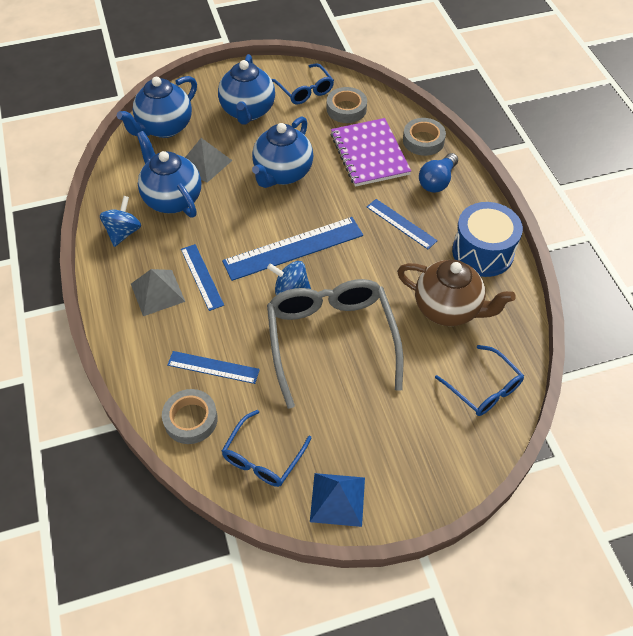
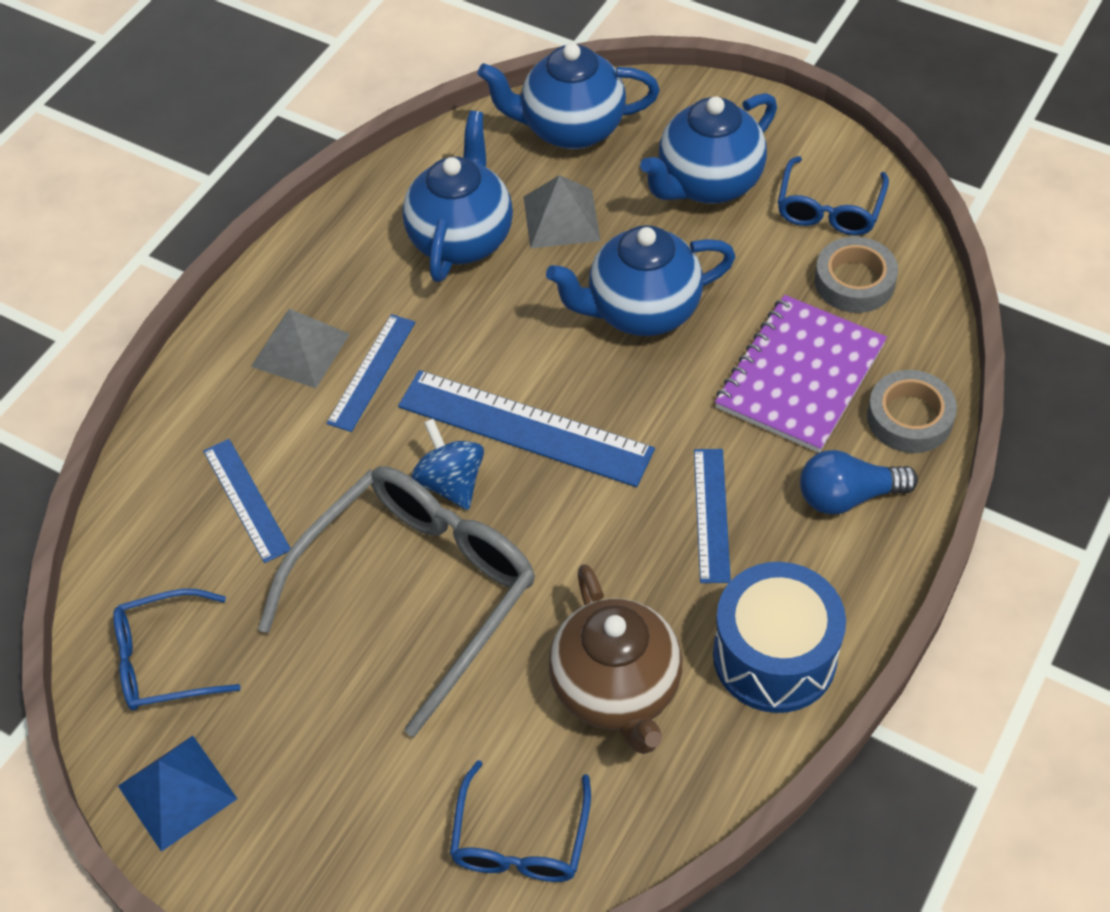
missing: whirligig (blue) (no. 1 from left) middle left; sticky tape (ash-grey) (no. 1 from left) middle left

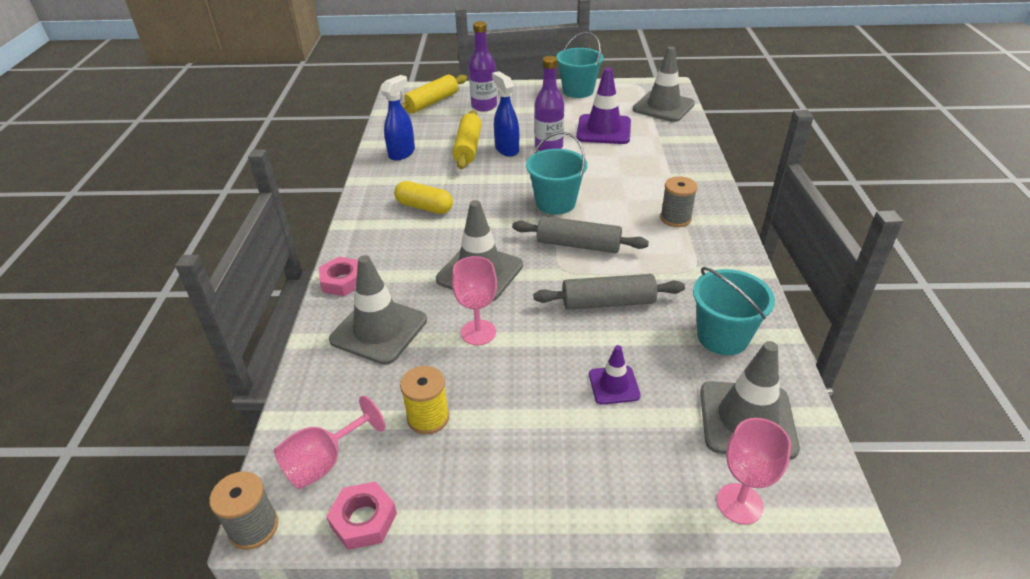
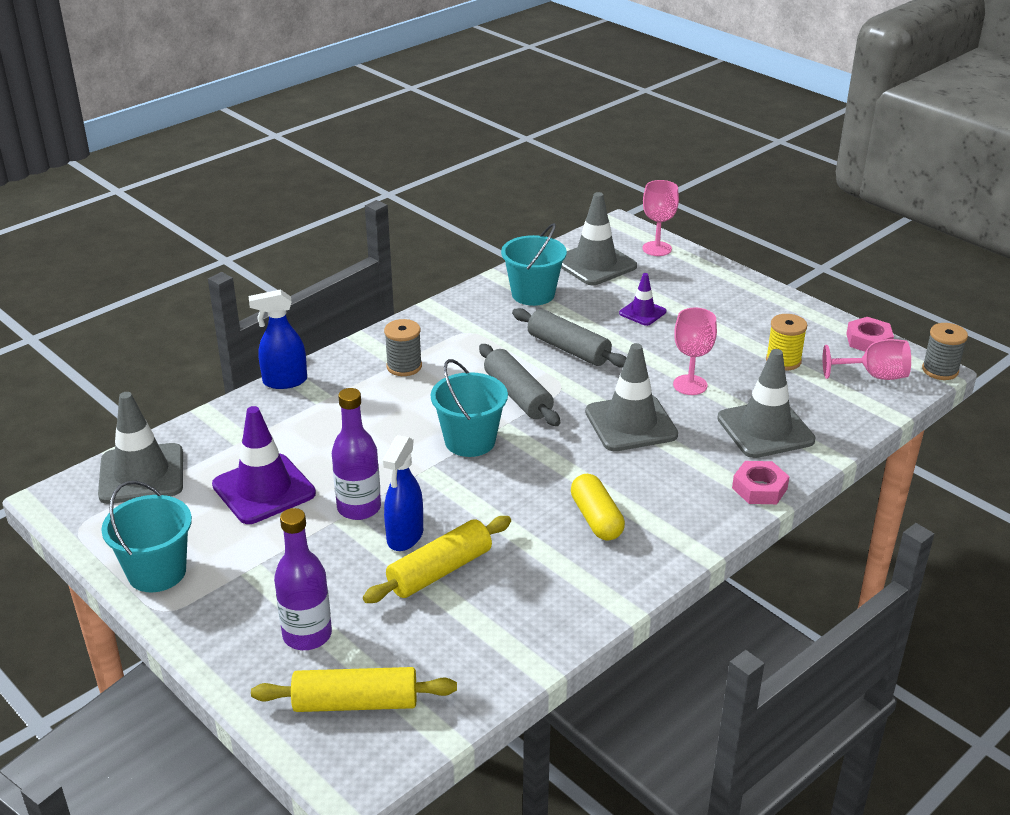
relocated: spray cleaner (blue) (no. 1 from left) top centre to middle left

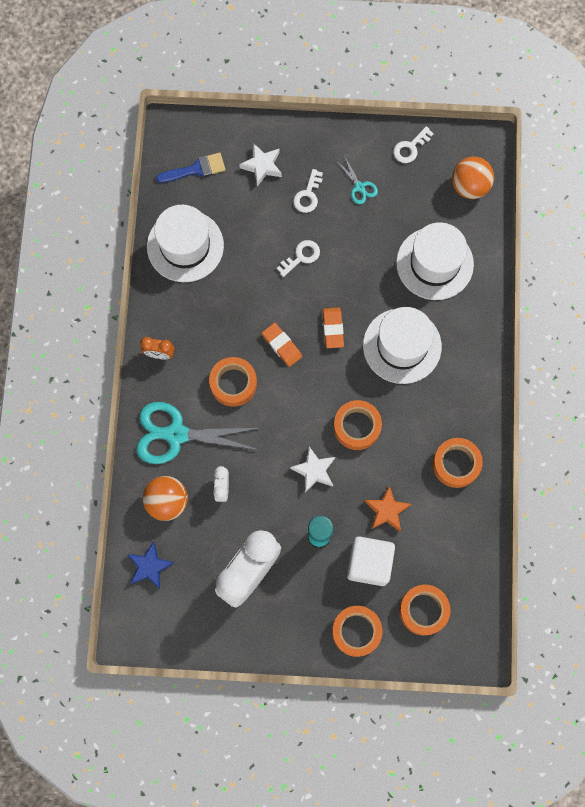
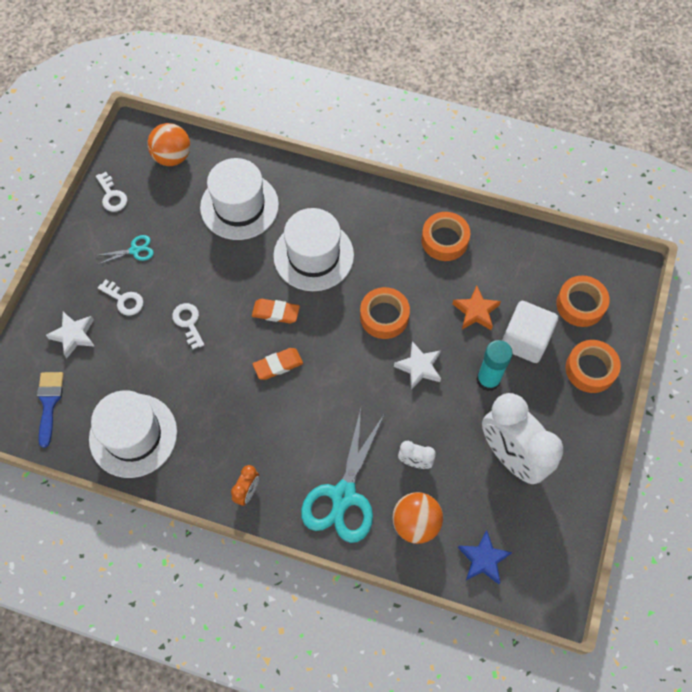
missing: sticky tape (orange) (no. 1 from left) centre

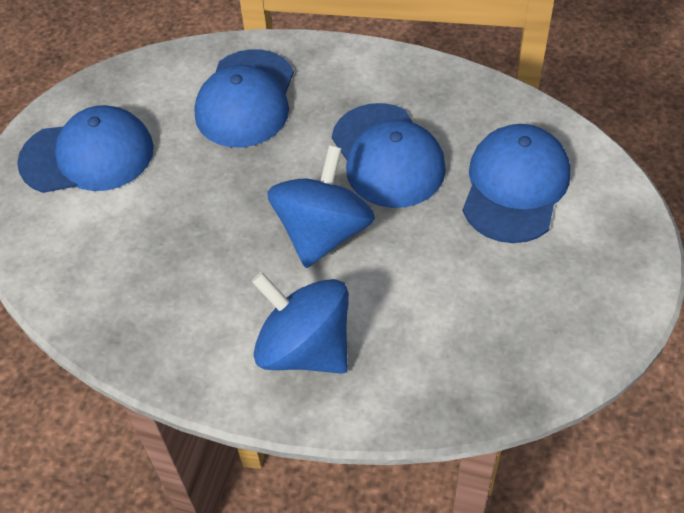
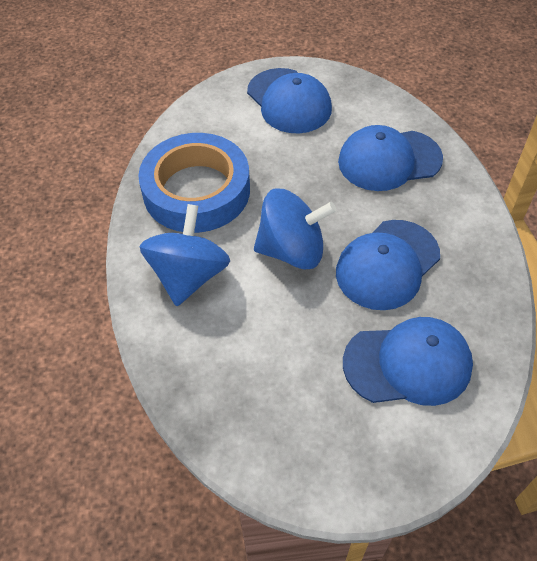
appeared: sticky tape (blue) top centre

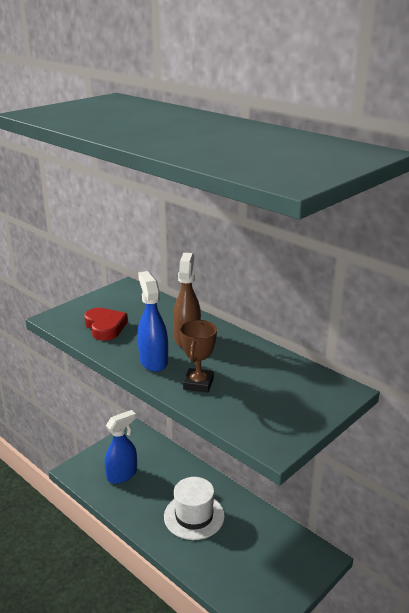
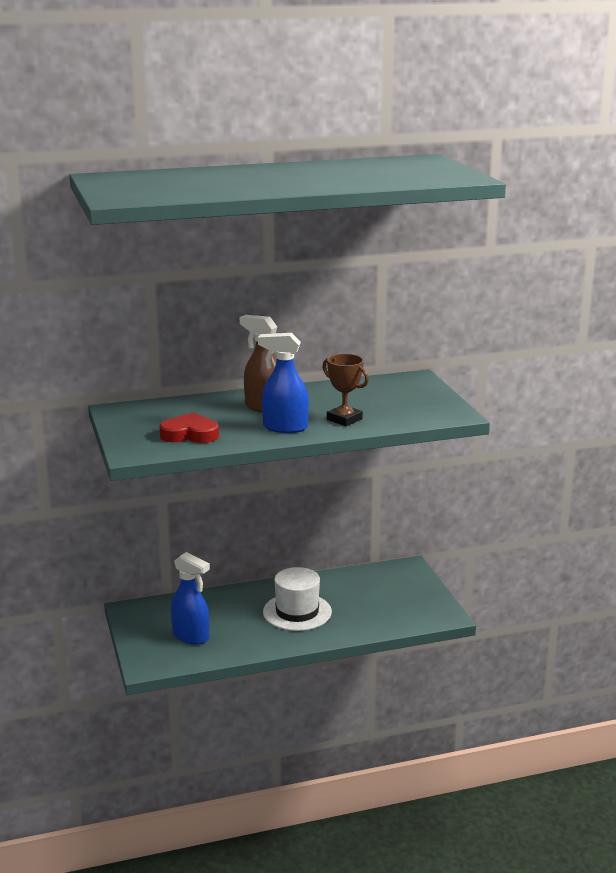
spun: spray cleaner (blue) (no. 1 from left) bottom left = bottom left 135 degrees clockwise

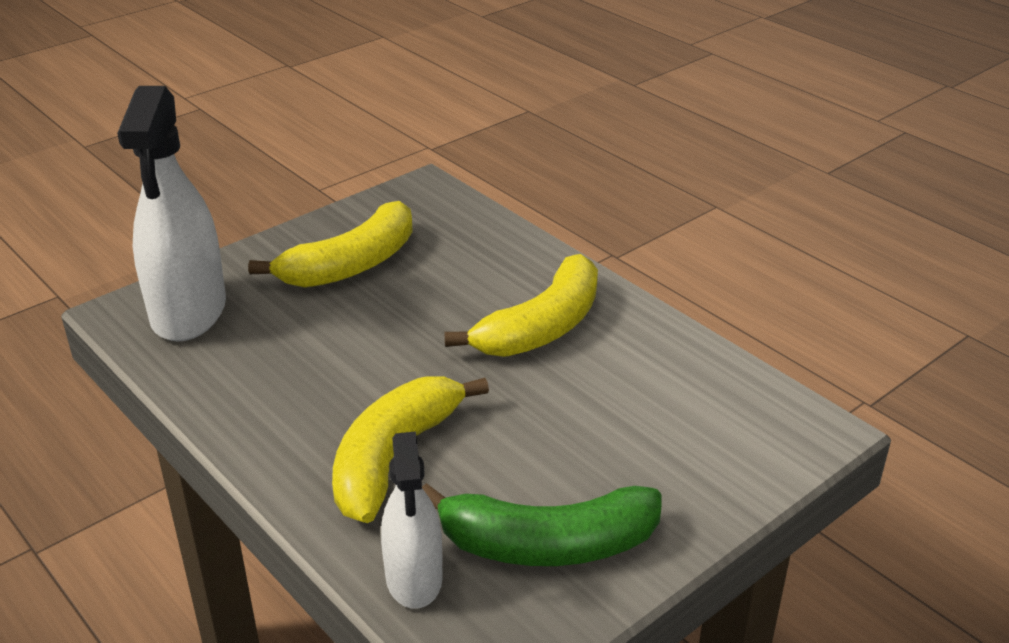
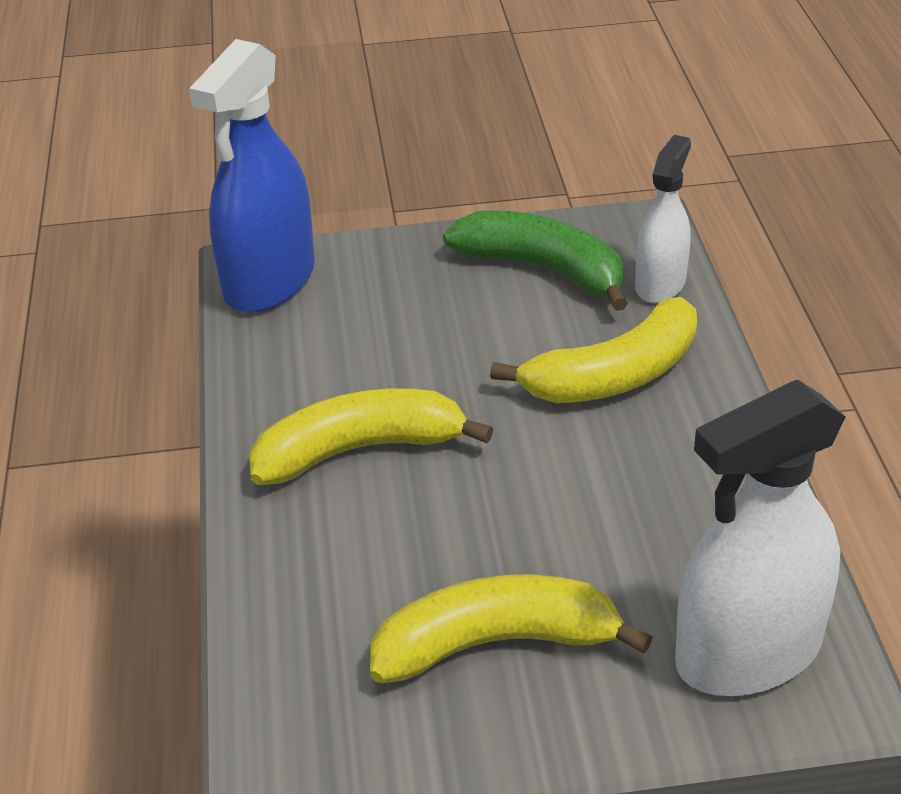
appeared: spray cleaner (blue) top left
spun: spray cleaner (pure white) (no. 1 from left in the first image) top left = bottom right 150 degrees counterclockwise

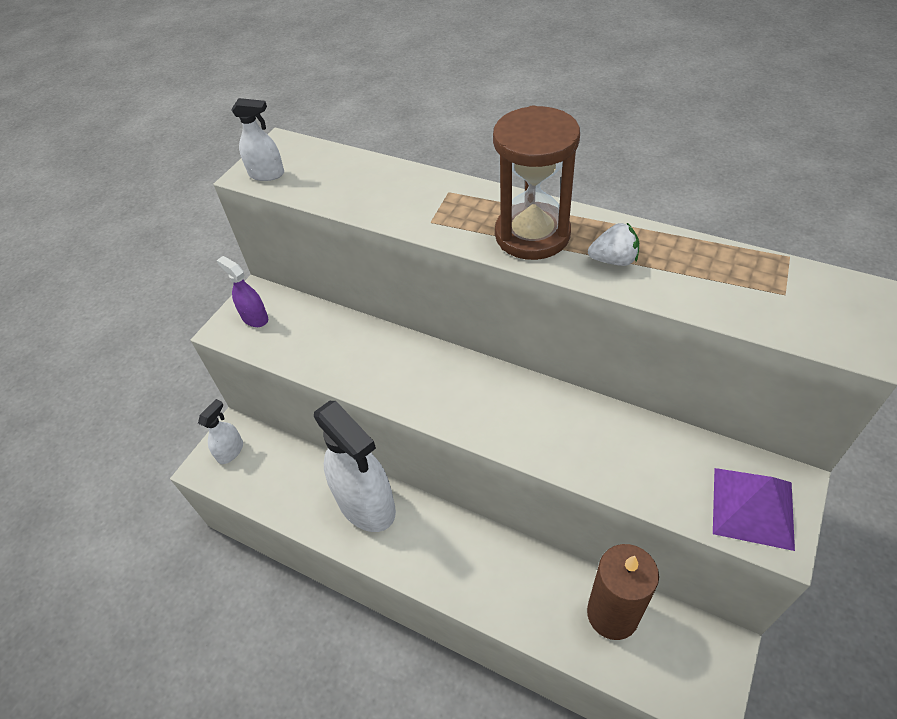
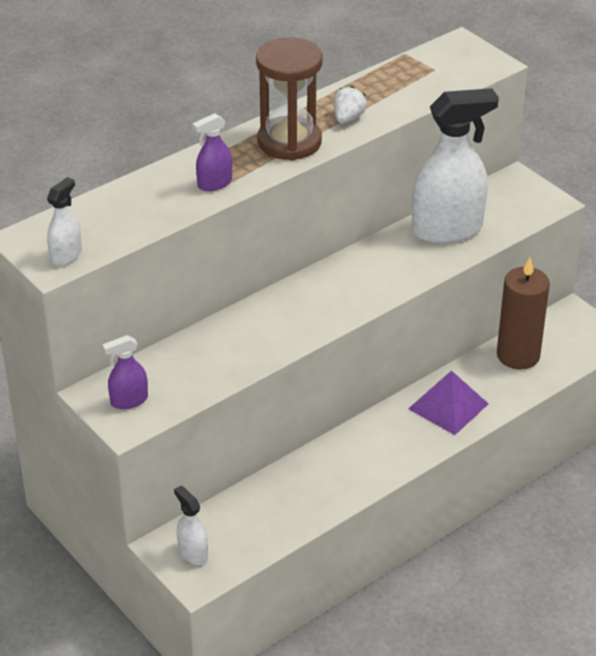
appeared: spray cleaner (purple) (no. 2 from left) top centre
relocated: spray cleaner (pure white) (no. 3 from left) centre to top right; pyramid (purple) bottom right to middle right

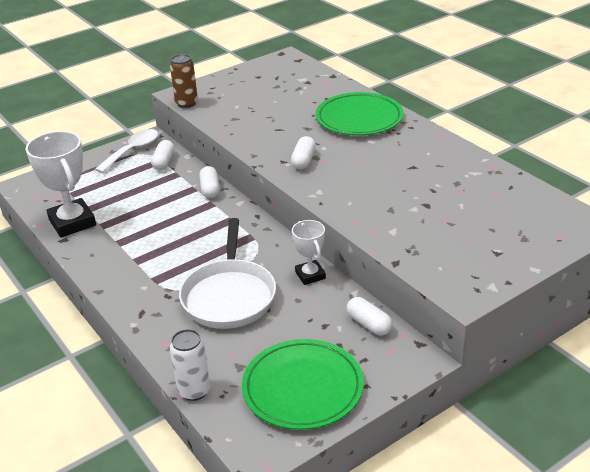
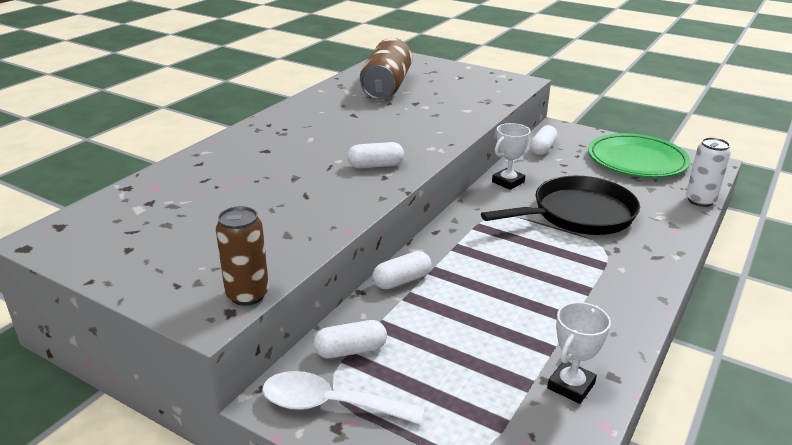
missing: dinner plate (green) (no. 2 from left) top centre
appeared: tin (dark brown) (no. 2 from left) top centre
colour: frying pan (pure white) centre to frying pan (jet-black) middle right
size: prize cup (pure white) (no. 1 from left in the first image) middle left = bottom right x0.57

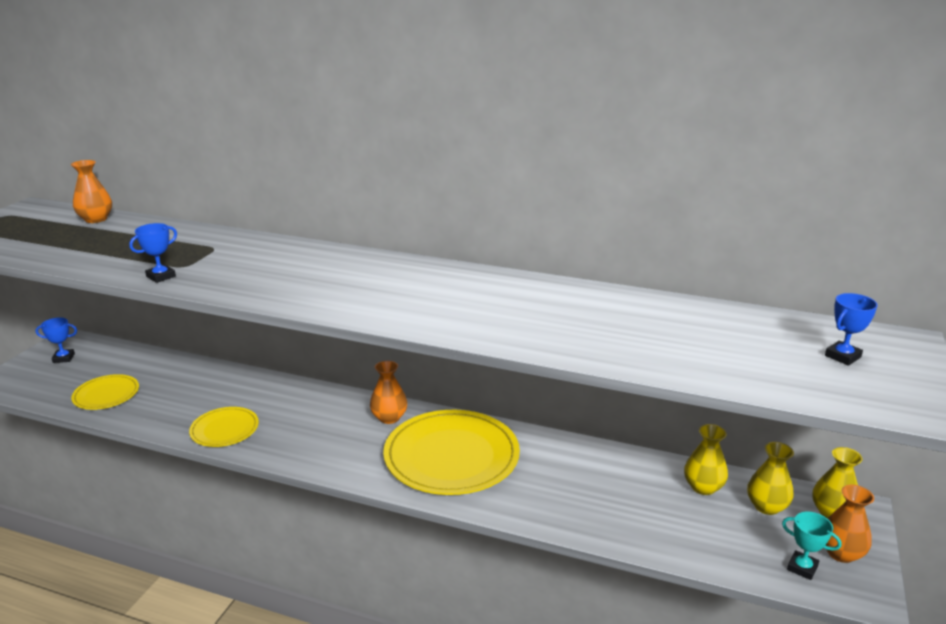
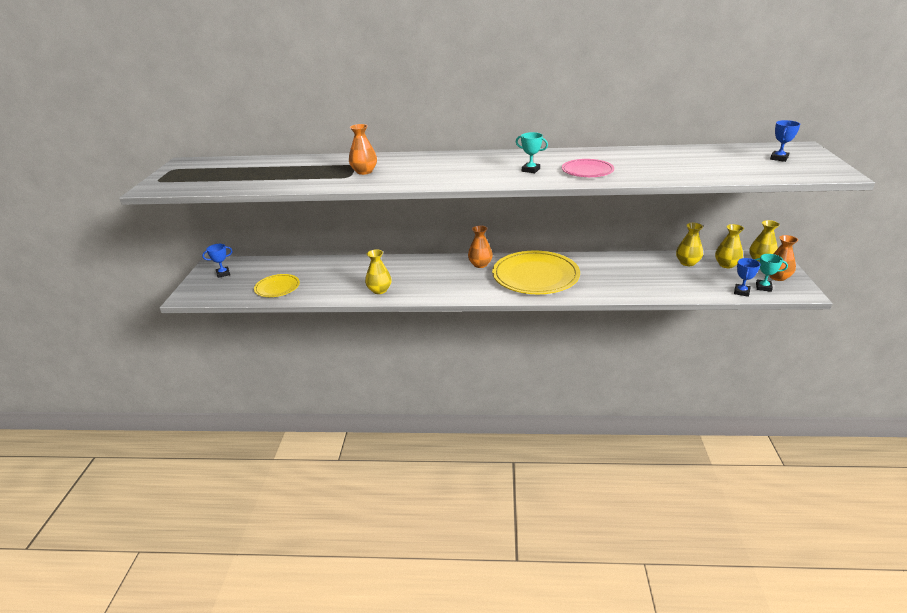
appeared: prize cup (aqua) (no. 1 from left) top centre; dinner plate (rose-pink) top centre
relocated: tall vase (orange) (no. 1 from left) top left to top centre; prize cup (blue) (no. 2 from left) middle left to middle right
exchanged: dinner plate (golden) (no. 2 from left) bottom left to tall vase (golden) (no. 1 from left) centre

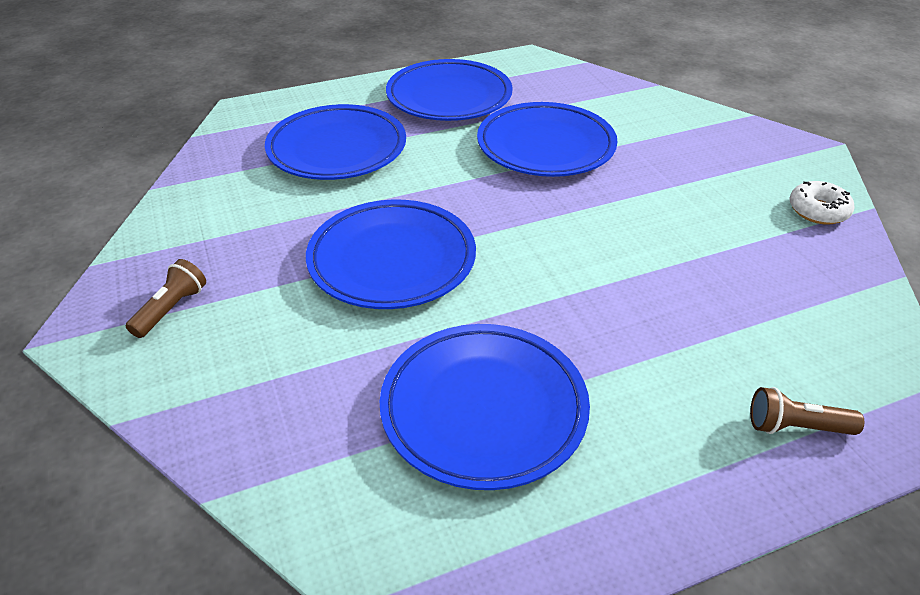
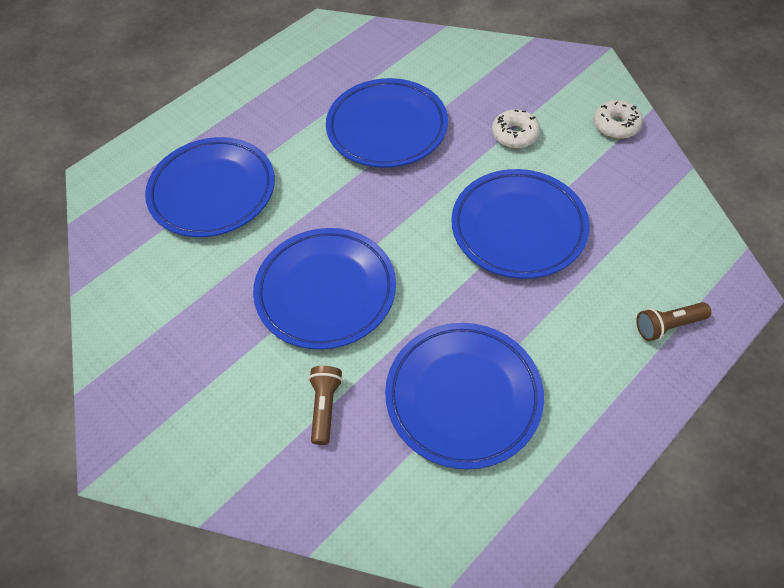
appeared: doughnut (pure white) (no. 1 from left) top centre
relocated: pocket torch (dark brown) (no. 1 from left) middle left to bottom centre; dinner plate (blue) (no. 3 from left in the first image) top centre to dinner plate (blue) (no. 5 from left) centre

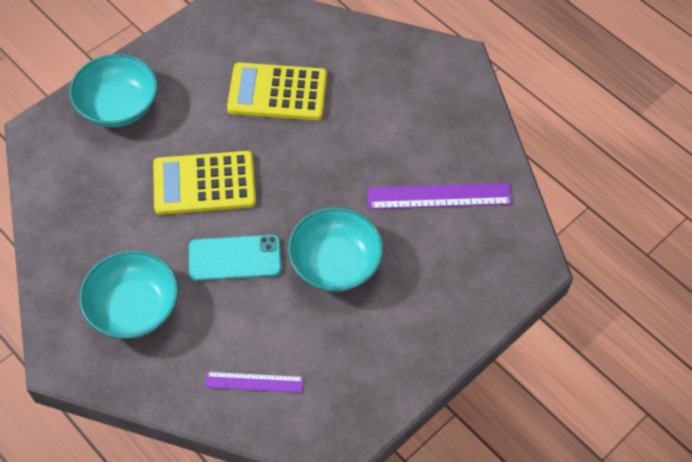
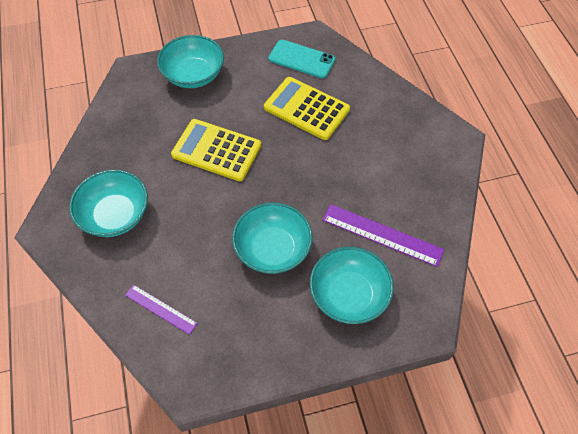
appeared: serving bowl (aqua) (no. 4 from left) centre
relocated: smartphone (aqua) centre to top centre

